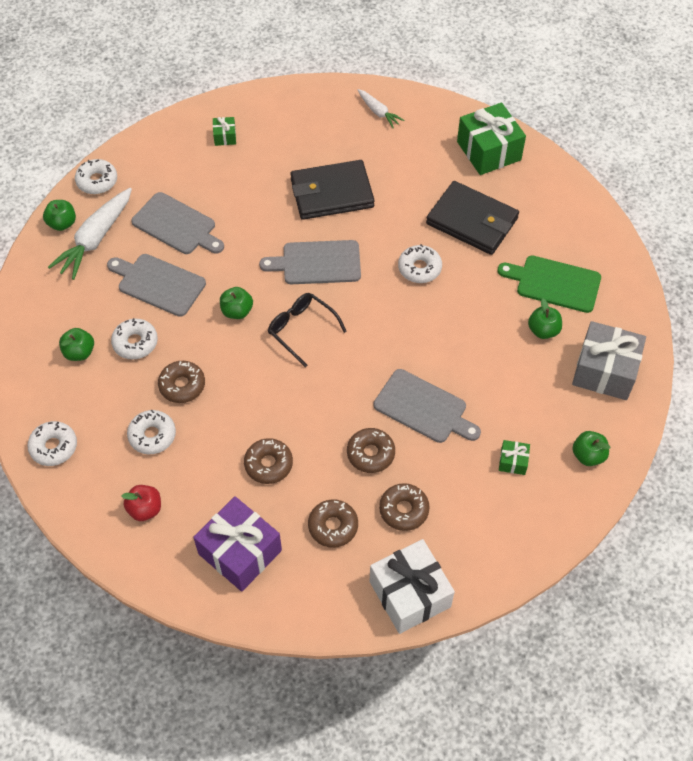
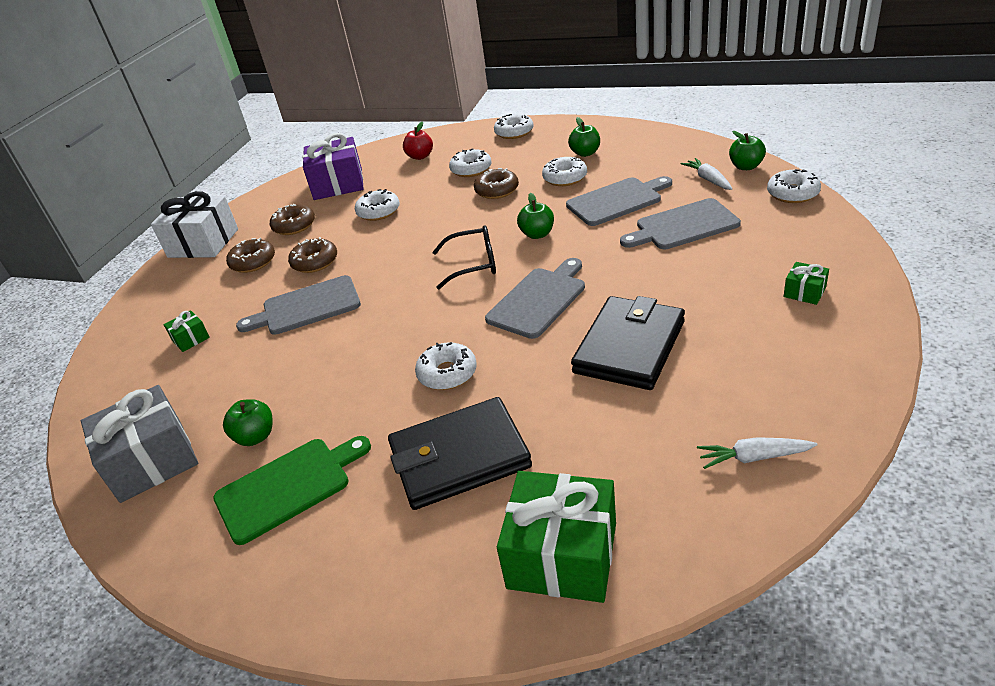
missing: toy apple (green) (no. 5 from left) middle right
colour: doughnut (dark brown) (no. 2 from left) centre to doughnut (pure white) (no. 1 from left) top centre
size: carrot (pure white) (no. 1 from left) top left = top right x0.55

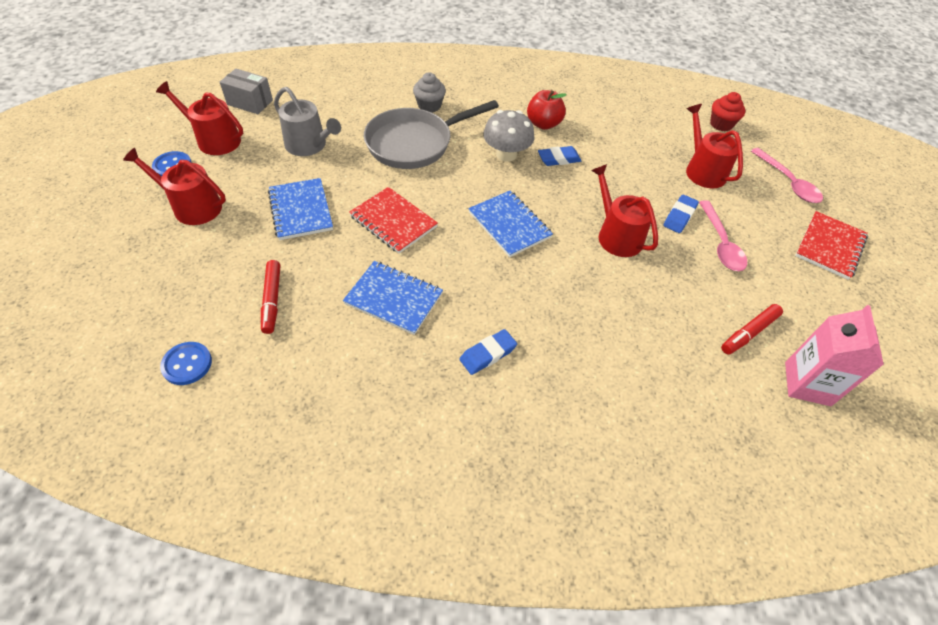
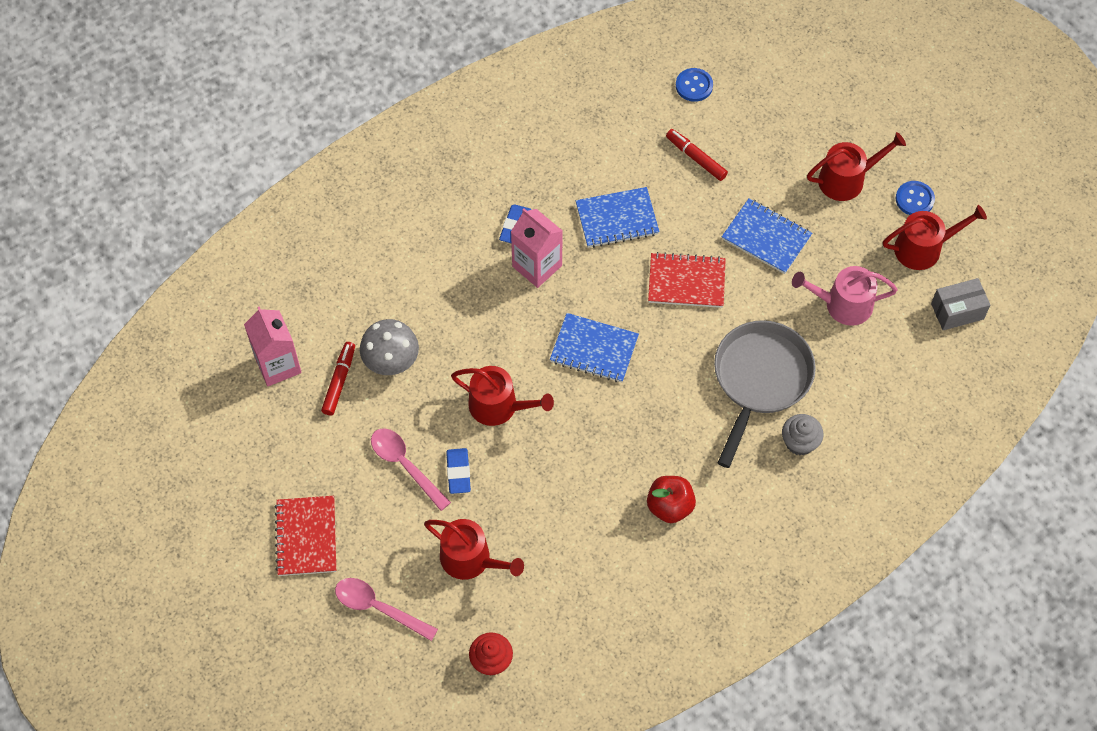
missing: gum eraser (blue) (no. 2 from left) top centre
appeared: carton (rose-pink) (no. 2 from left) centre
relocated: fungus (ash-grey) top centre to centre
colour: sprinkling can (ash-grey) top left to sprinkling can (rose-pink) middle right

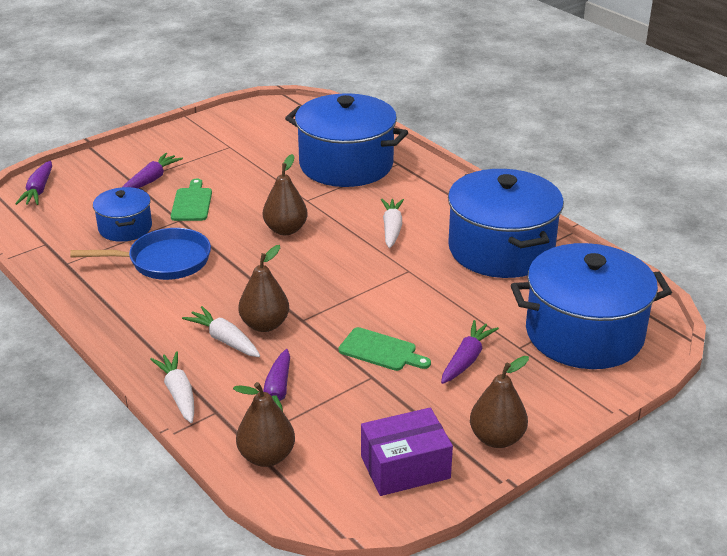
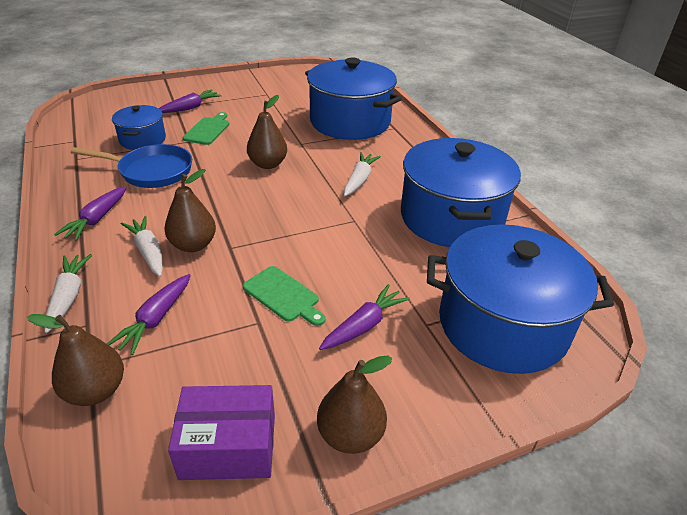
relocated: carrot (purple) (no. 1 from left) top left to middle left

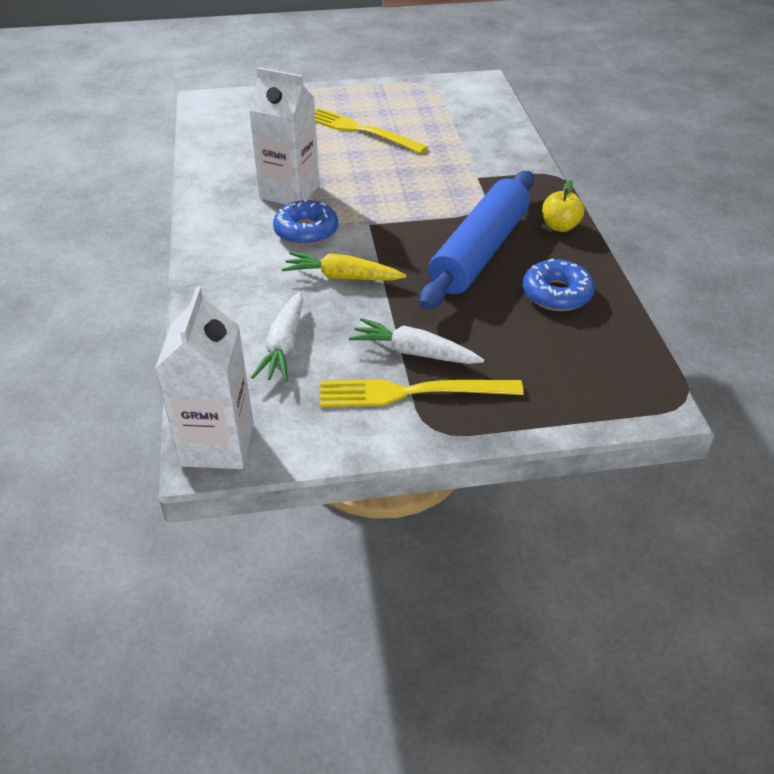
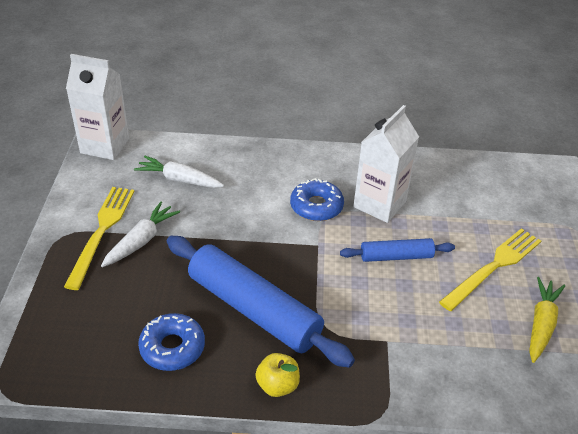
appeared: rolling pin (blue) (no. 2 from left) middle right
relocated: carrot (golden) centre to bottom right

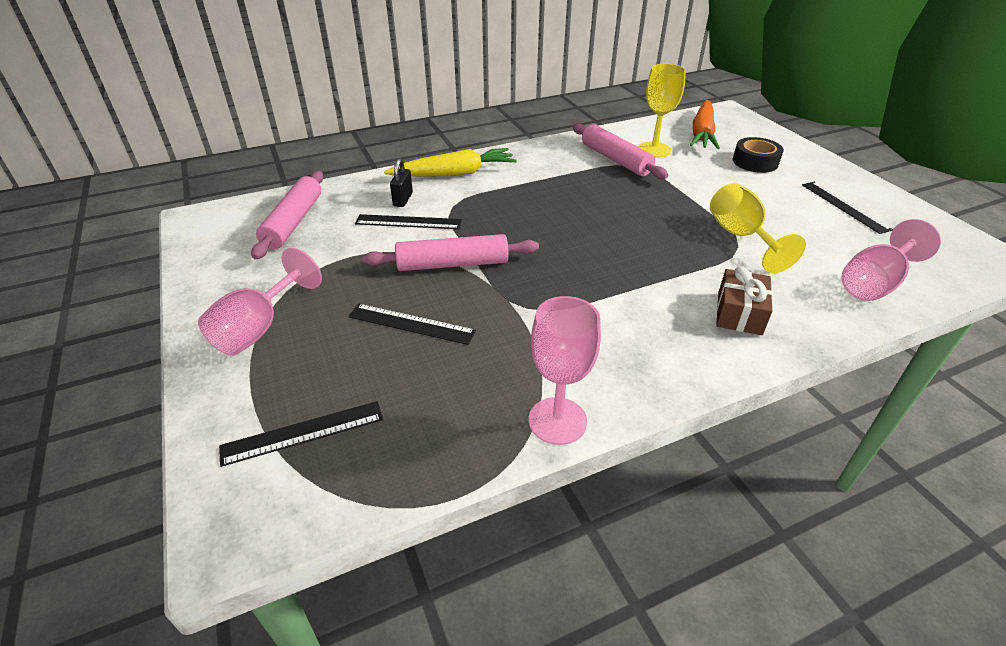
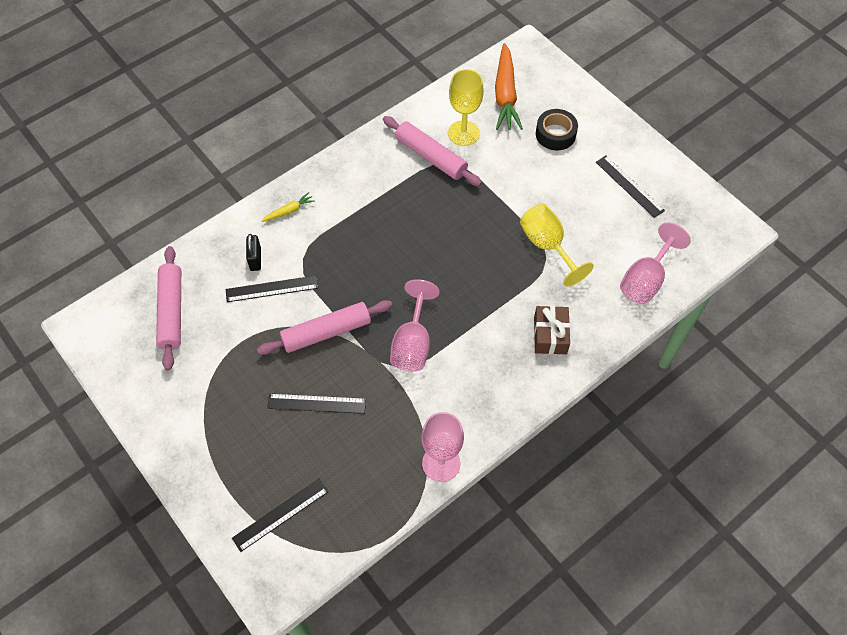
relocated: chalice (rose-pink) (no. 1 from left) middle left to centre
size: carrot (golden) top centre = top centre x0.47

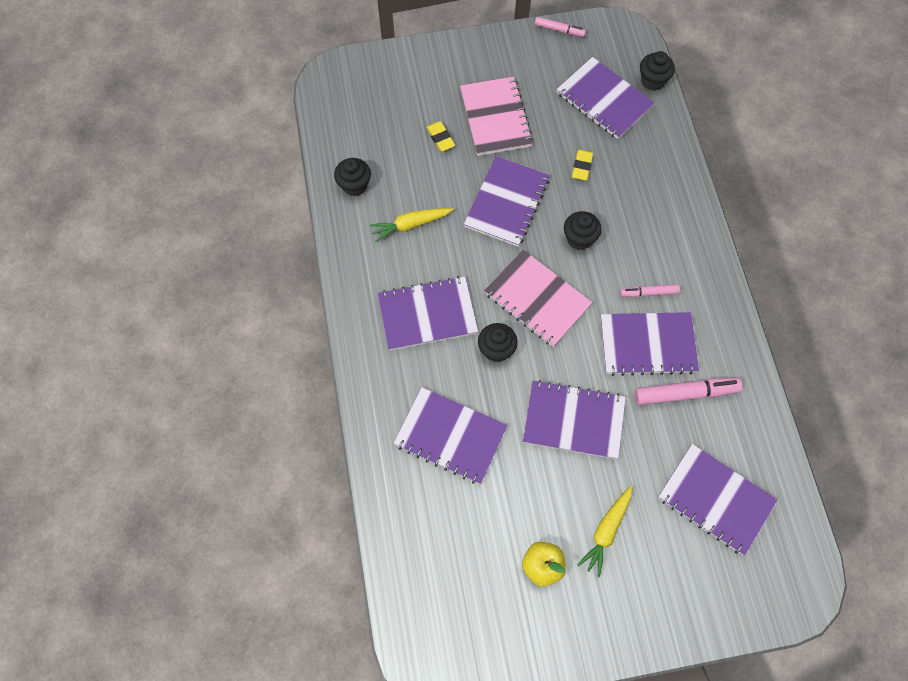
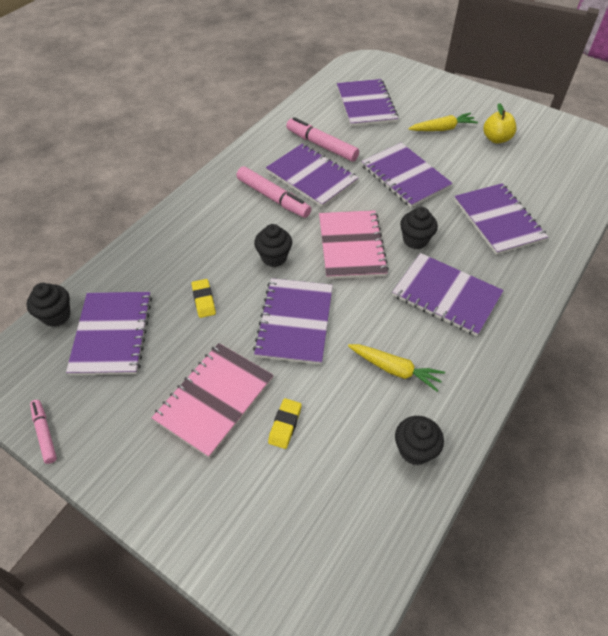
spun: exercise book (purple) (no. 3 from left in the first image) top centre = centre 60 degrees counterclockwise; gum eraser (golden) (no. 2 from left in the first image) top centre = centre 75 degrees counterclockwise
size: marker pen (rose-pink) (no. 2 from left) middle right = top centre x1.72

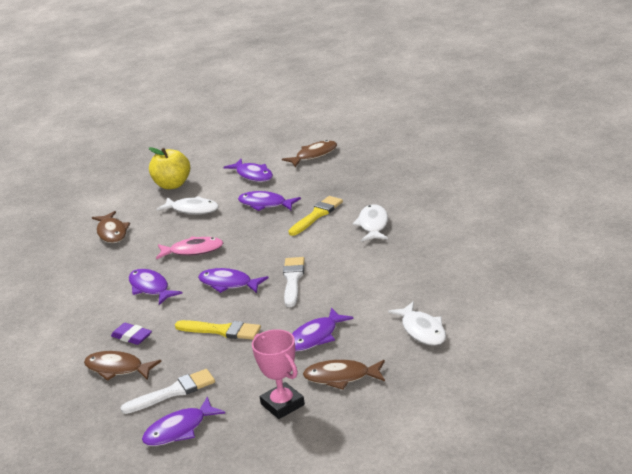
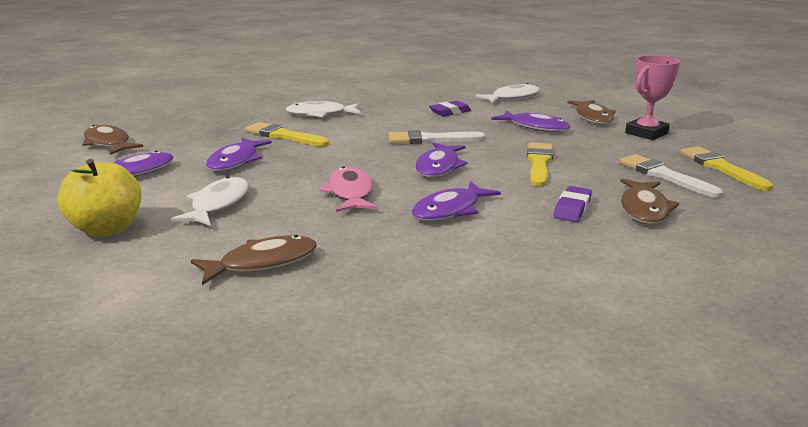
appeared: gum eraser (purple) (no. 1 from left) top centre
exchanged: fish figure (purple) (no. 2 from left) bottom left to paint brush (golden) (no. 3 from left) middle right

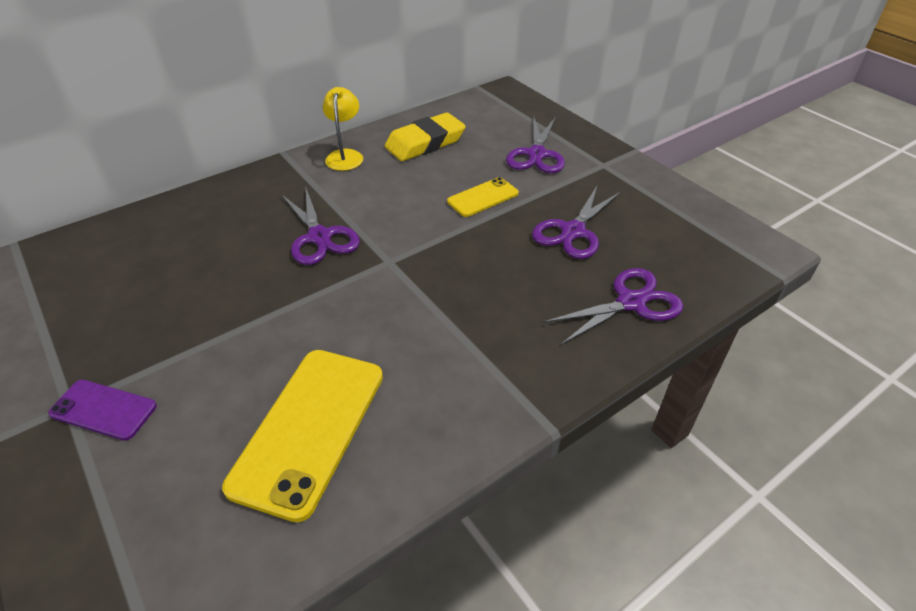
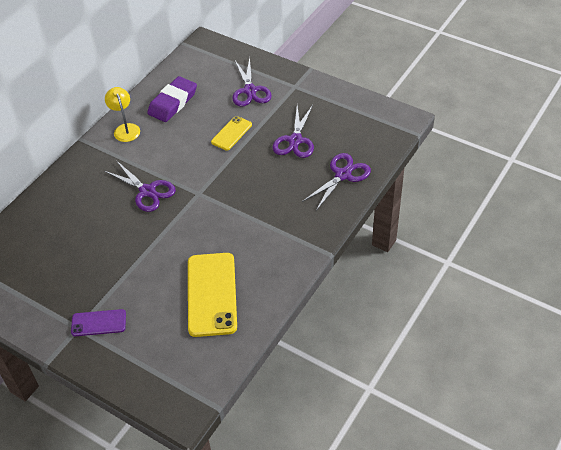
colour: gum eraser (golden) top centre to gum eraser (purple) top left

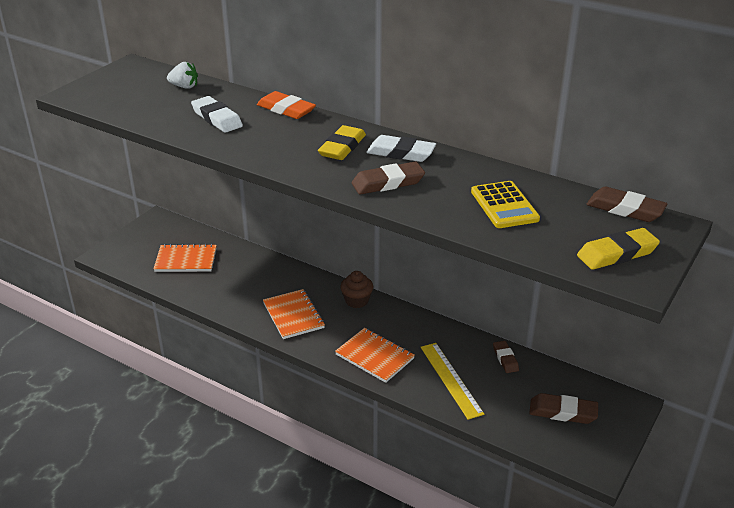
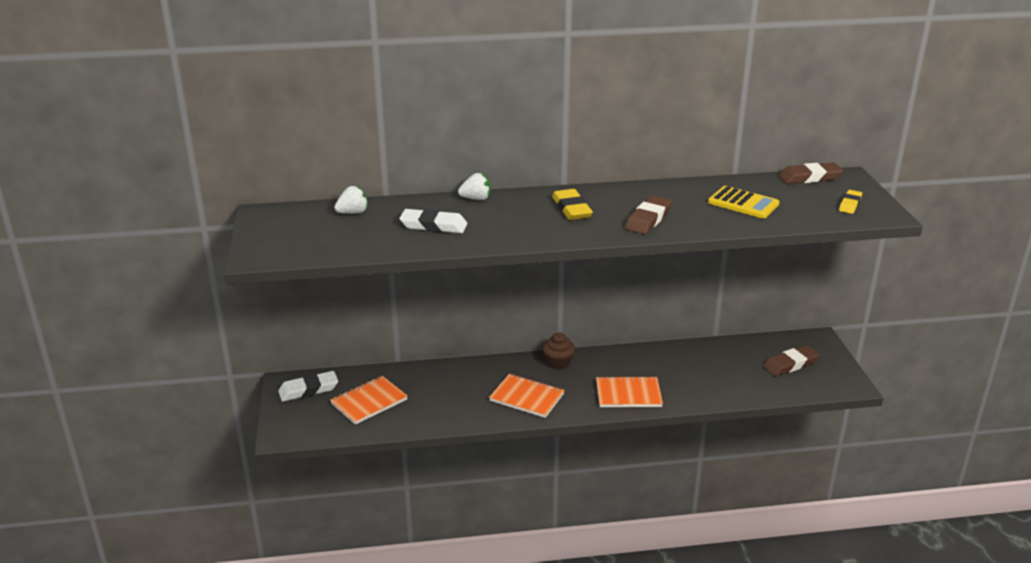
missing: measuring stick (golden) bottom centre; gum eraser (dark brown) (no. 2 from left) bottom right
relocated: gum eraser (pure white) (no. 2 from left in the first image) top centre to gum eraser (pure white) (no. 1 from left) bottom left
exchanged: gum eraser (orange) top centre to strawberry (pure white) (no. 2 from left) top centre
size: gum eraser (golden) (no. 2 from left) middle right = middle right x0.64

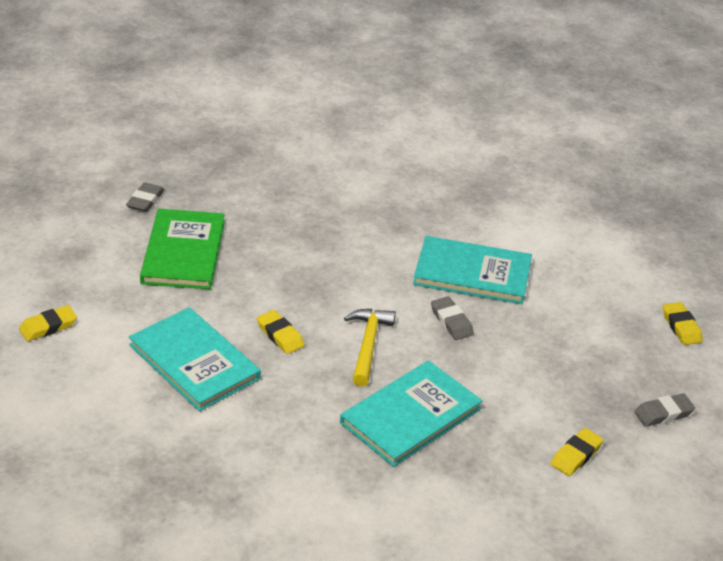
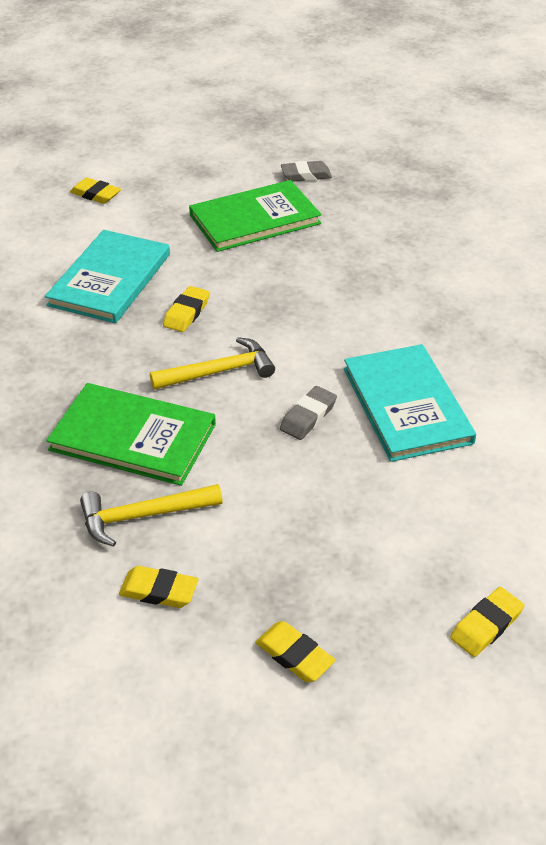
appeared: carpenter's hammer (golden) (no. 1 from left) middle left
colour: hardback (aqua) (no. 2 from left) bottom centre to hardback (green) (no. 1 from left) middle left; gum eraser (ash-grey) (no. 3 from left) bottom right to gum eraser (golden) (no. 4 from left) bottom centre

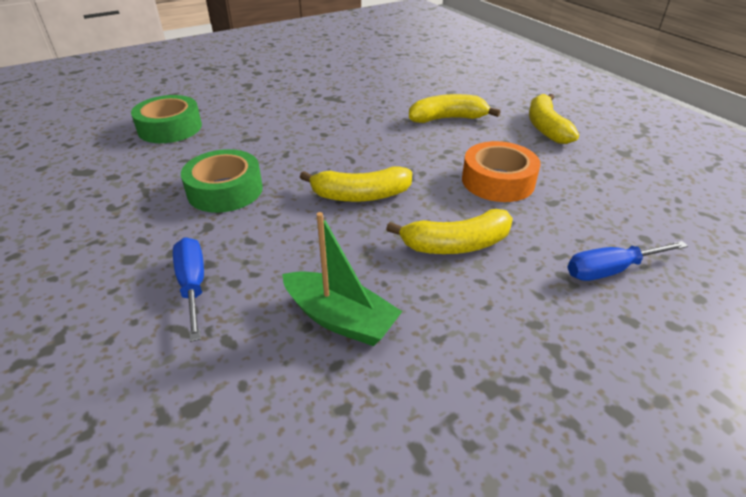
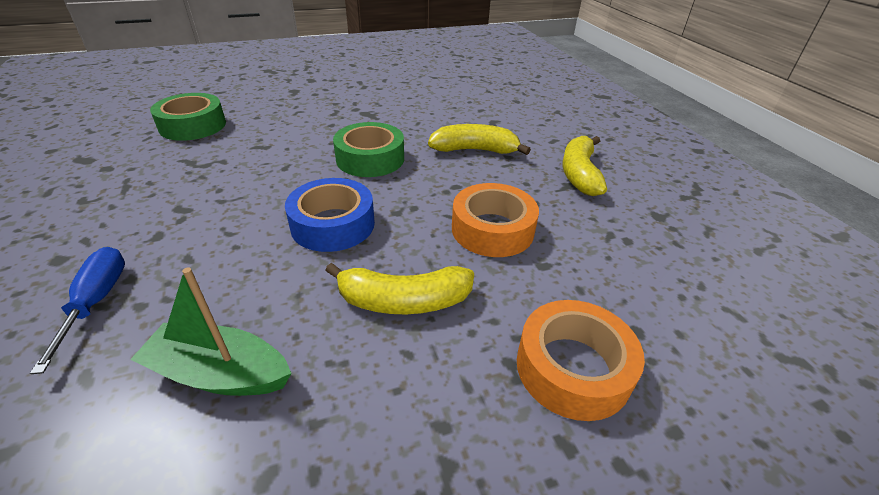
relocated: sticky tape (green) (no. 2 from left) middle left to top centre
exchanged: banana fruit (golden) (no. 1 from left) centre to sticky tape (blue) centre; flat screwdriver (blue) (no. 2 from left) middle right to sticky tape (orange) (no. 2 from left) bottom centre
spun: boat (green) centre = bottom left 150 degrees clockwise

